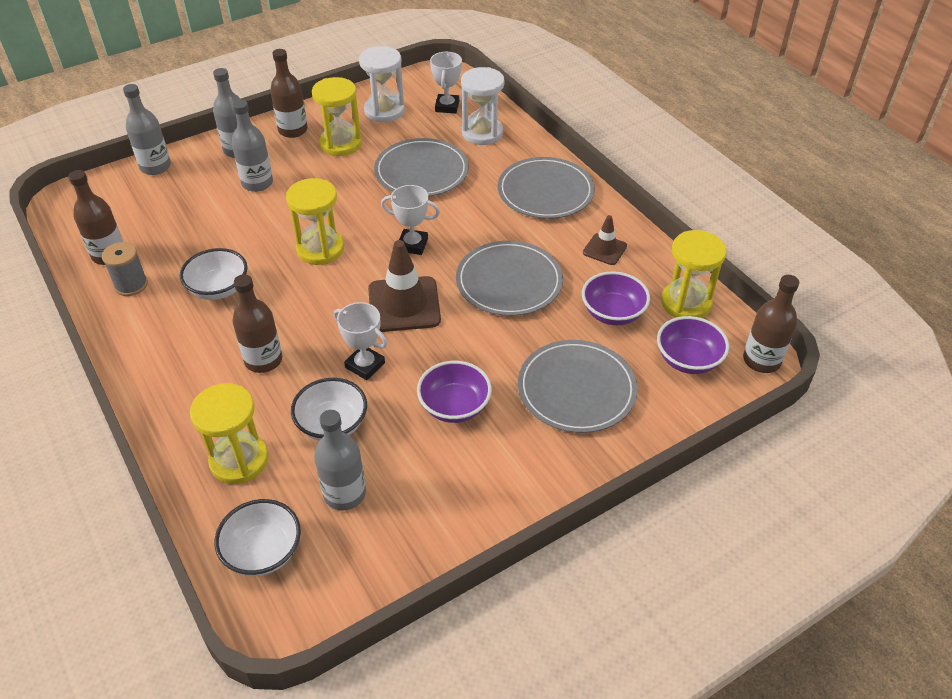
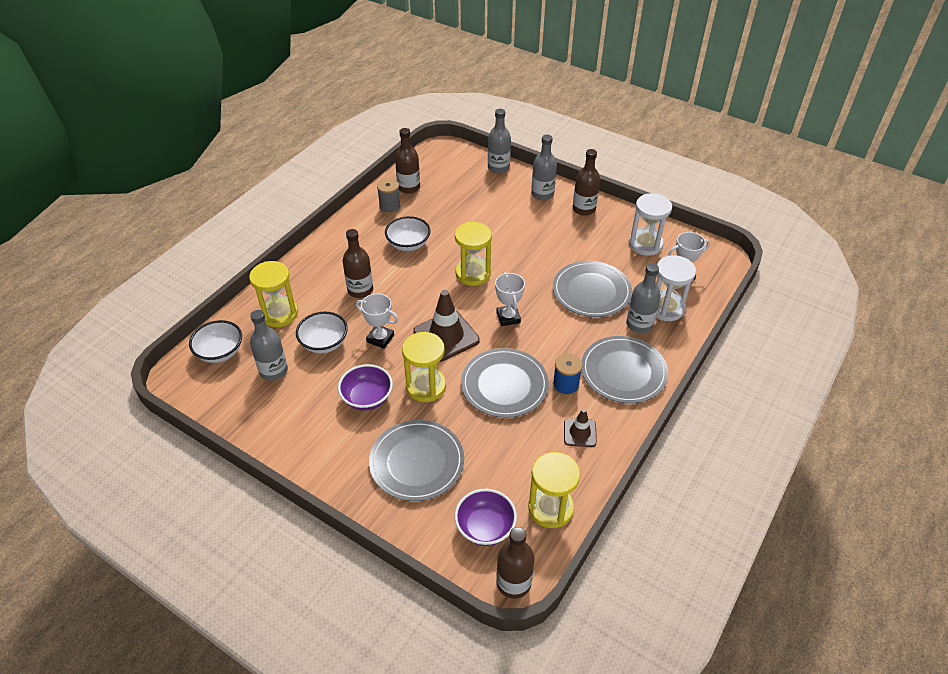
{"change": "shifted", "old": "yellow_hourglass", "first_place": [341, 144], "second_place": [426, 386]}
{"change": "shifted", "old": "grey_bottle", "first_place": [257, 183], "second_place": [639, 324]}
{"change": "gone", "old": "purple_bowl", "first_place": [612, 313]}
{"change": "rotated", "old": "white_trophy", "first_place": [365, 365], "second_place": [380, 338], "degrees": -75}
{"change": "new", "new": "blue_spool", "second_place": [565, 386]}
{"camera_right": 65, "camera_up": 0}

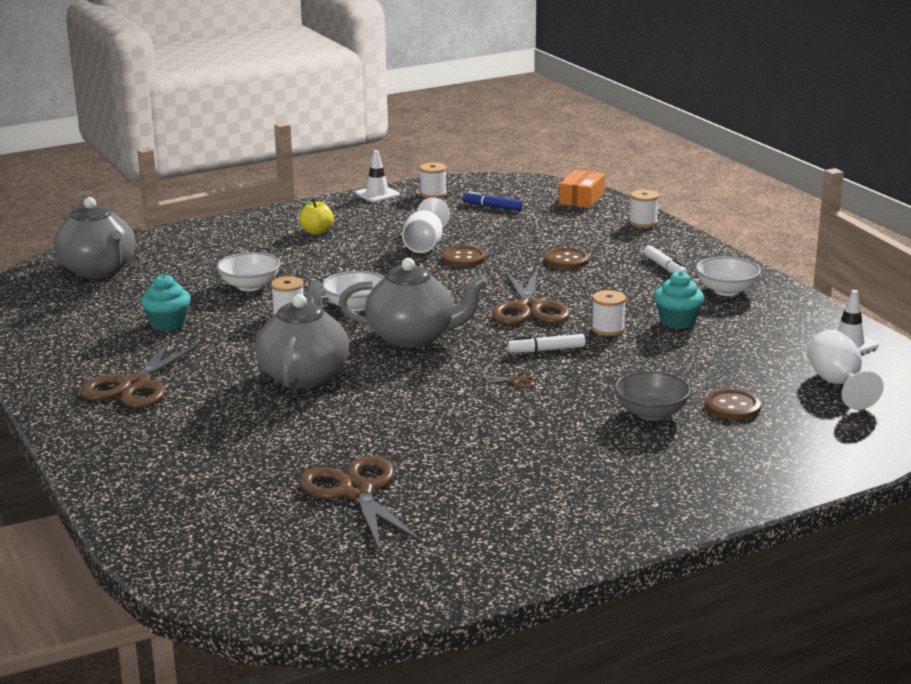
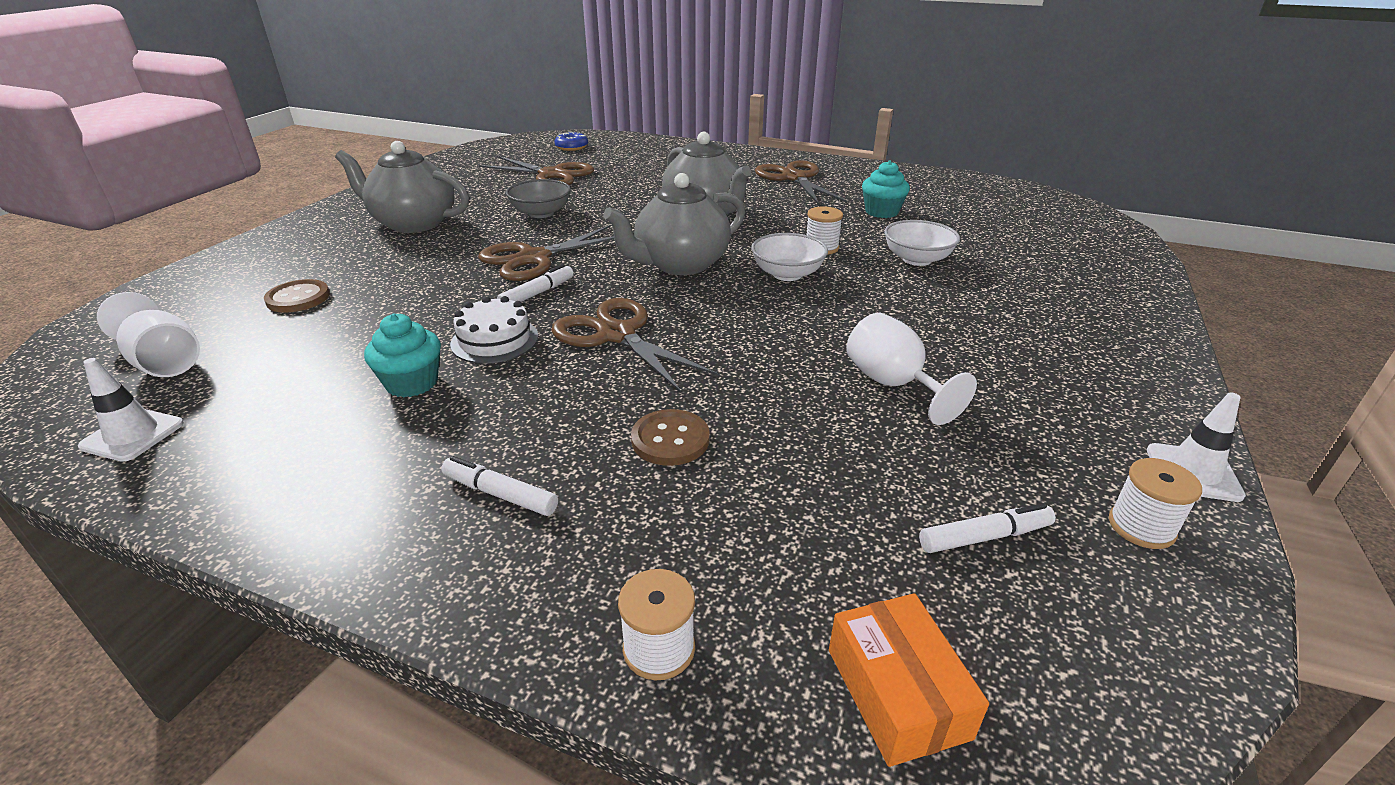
{"change": "repainted", "old": "blue_marker", "new": "white_marker", "first_place": [492, 207], "second_place": [984, 537]}
{"change": "shifted", "old": "grey_teapot", "first_place": [99, 270], "second_place": [413, 223]}
{"change": "gone", "old": "yellow_apple", "first_place": [317, 232]}
{"change": "gone", "old": "brown_button", "first_place": [463, 258]}
{"change": "gone", "old": "white_bowl", "first_place": [726, 291]}
{"change": "swapped", "old": "white_spool", "new": "white_cake", "first_place": [608, 329], "second_place": [494, 340]}
{"change": "scaled", "old": "brown_scissors", "first_place": [515, 380], "second_place": [533, 258], "factor": 2.46}
{"change": "shifted", "old": "grey_bowl", "first_place": [651, 413], "second_place": [541, 213]}
{"change": "new", "new": "blue_donut", "second_place": [572, 147]}
{"camera_right": 140, "camera_up": 10}

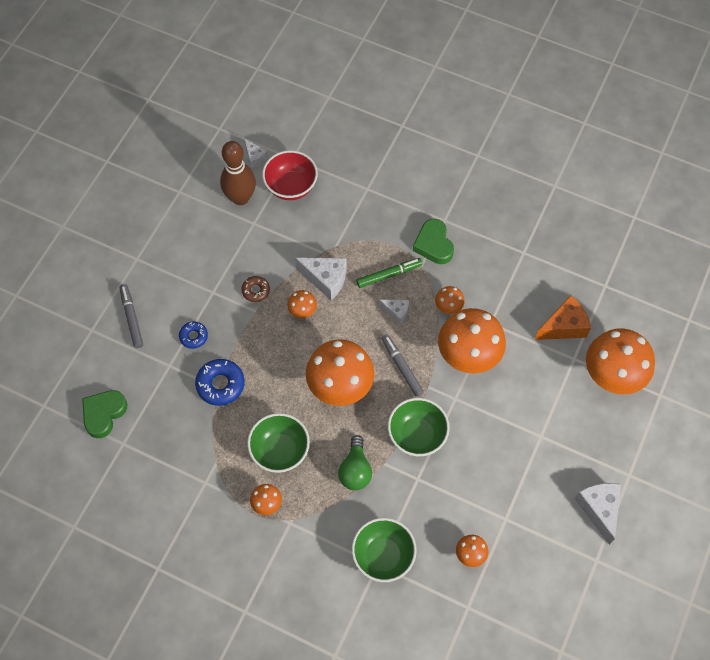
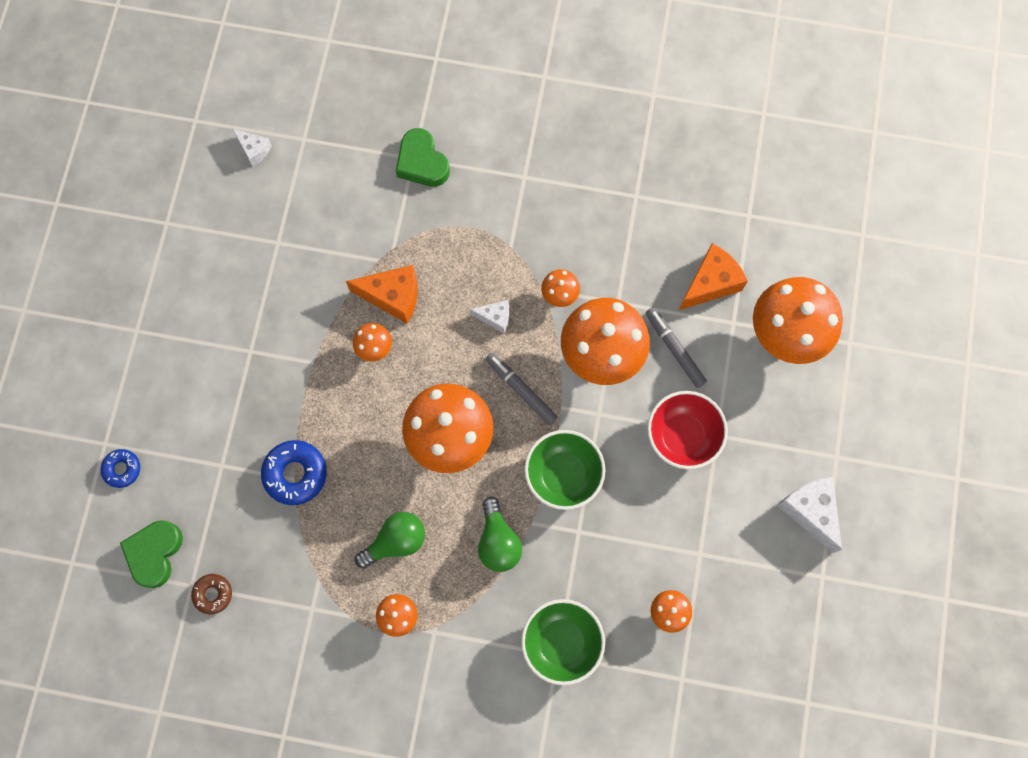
{"change": "gone", "old": "brown_bowling_pin", "first_place": [240, 198]}
{"change": "shifted", "old": "red_bowl", "first_place": [291, 186], "second_place": [682, 436]}
{"change": "shifted", "old": "green_heart", "first_place": [433, 244], "second_place": [422, 162]}
{"change": "repainted", "old": "white_cheese", "new": "orange_cheese", "first_place": [326, 279], "second_place": [393, 297]}
{"change": "gone", "old": "green_marker", "first_place": [389, 275]}
{"change": "shifted", "old": "brown_donut", "first_place": [256, 291], "second_place": [213, 594]}
{"change": "shifted", "old": "grey_marker", "first_place": [131, 318], "second_place": [674, 349]}
{"change": "shifted", "old": "blue_donut", "first_place": [193, 336], "second_place": [122, 469]}
{"change": "swapped", "old": "green_bowl", "new": "green_light_bulb", "first_place": [280, 451], "second_place": [396, 541]}
{"camera_right": -15, "camera_up": 10}

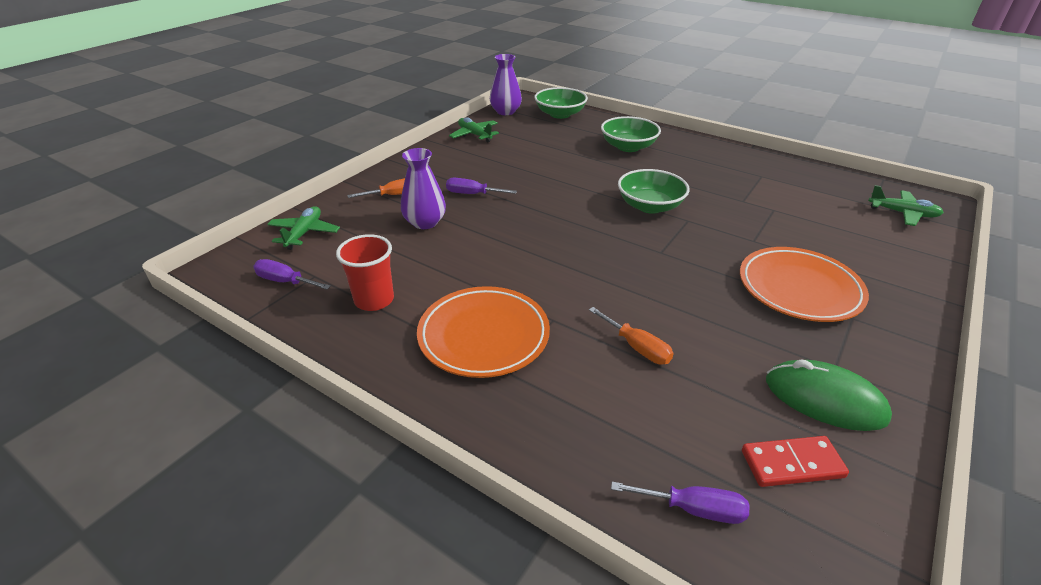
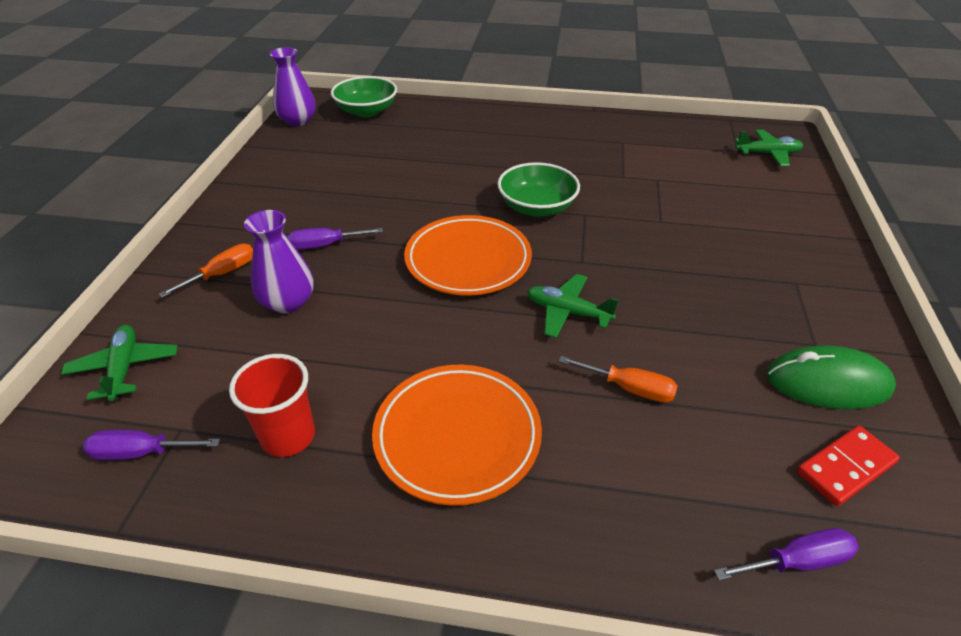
{"change": "gone", "old": "green_bowl", "first_place": [628, 147]}
{"change": "shifted", "old": "green_plane", "first_place": [474, 135], "second_place": [567, 312]}
{"change": "shifted", "old": "orange_plate", "first_place": [799, 289], "second_place": [468, 260]}
{"camera_right": -25, "camera_up": 5}

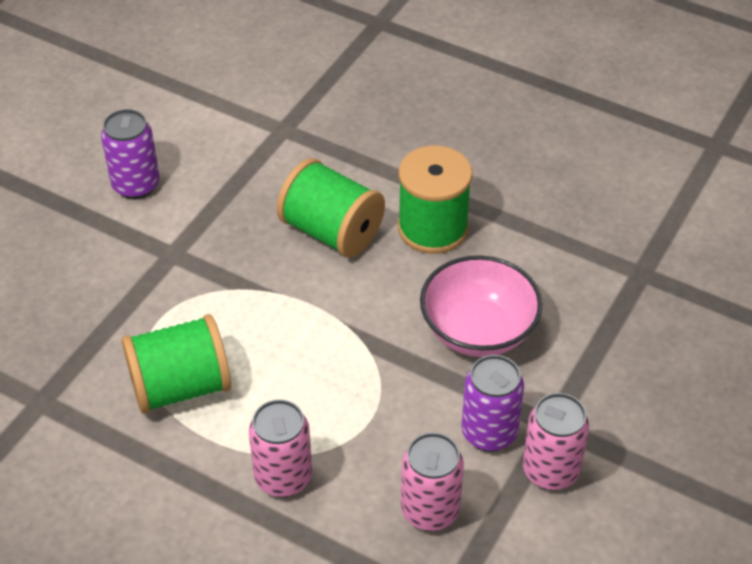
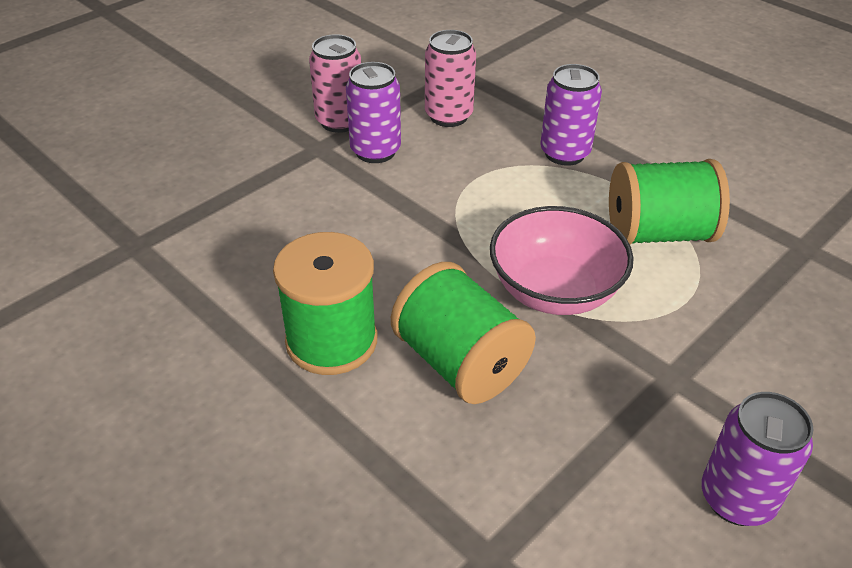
{"change": "shifted", "old": "pink_bowl", "first_place": [478, 331], "second_place": [554, 291]}
{"change": "repainted", "old": "pink_can", "new": "purple_can", "first_place": [283, 478], "second_place": [564, 153]}
{"camera_right": -165, "camera_up": -5}

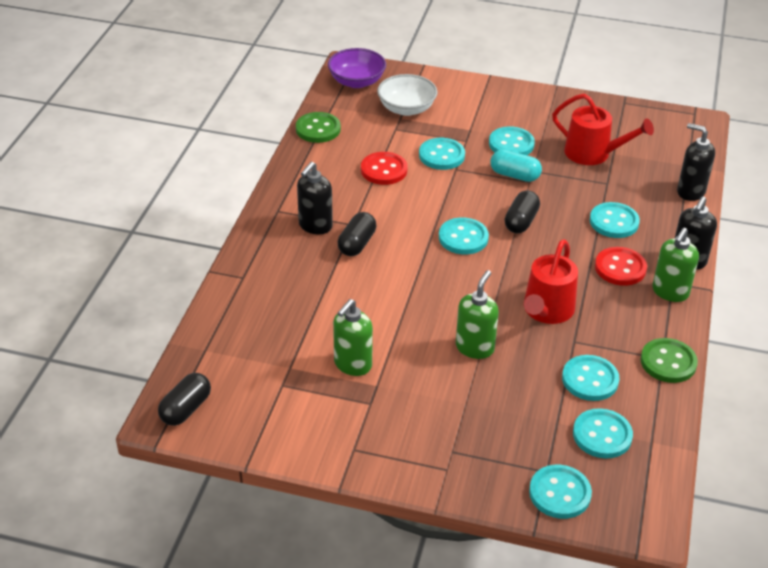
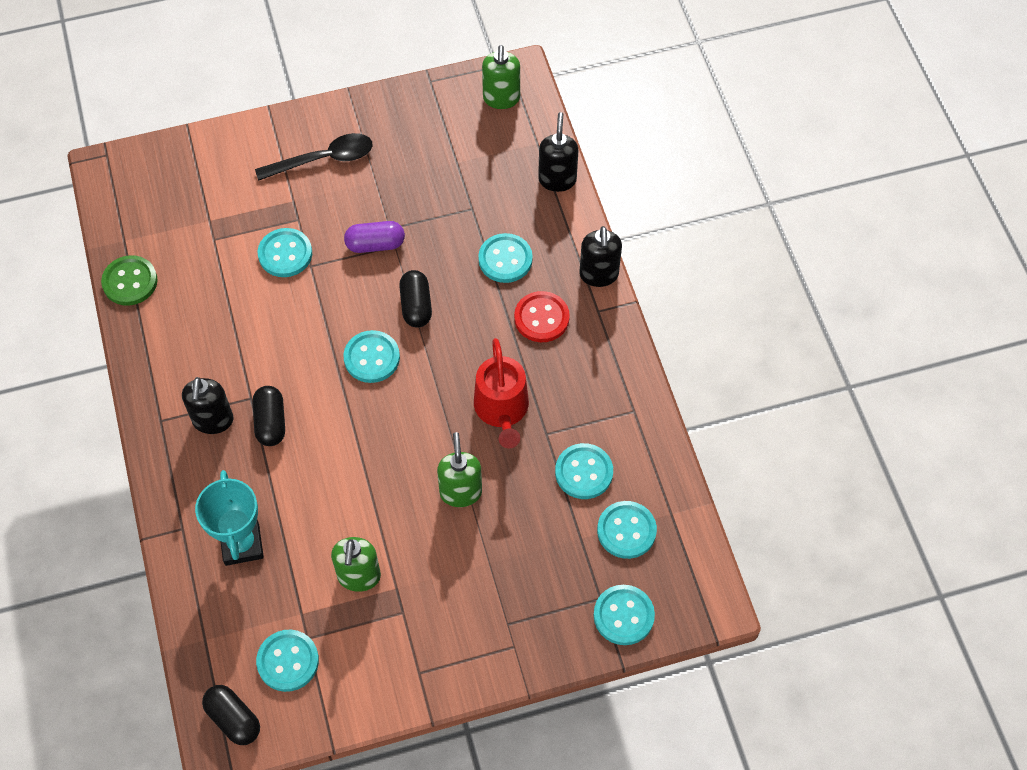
{"change": "gone", "old": "purple_bowl", "first_place": [356, 81]}
{"change": "gone", "old": "white_bowl", "first_place": [406, 109]}
{"change": "gone", "old": "red_watering_can", "first_place": [593, 153]}
{"change": "rotated", "old": "black_soap_dispenser", "first_place": [690, 191], "second_place": [557, 179], "degrees": 90}
{"change": "shifted", "old": "turquoise_button", "first_place": [511, 144], "second_place": [288, 661]}
{"change": "repainted", "old": "turquoise_capsule", "new": "purple_capsule", "first_place": [514, 175], "second_place": [375, 244]}
{"change": "gone", "old": "red_button", "first_place": [384, 170]}
{"change": "shifted", "old": "green_soap_dispenser", "first_place": [670, 292], "second_place": [501, 99]}
{"change": "gone", "old": "green_button", "first_place": [668, 362]}
{"change": "rotated", "old": "black_capsule", "first_place": [186, 409], "second_place": [233, 719], "degrees": -45}
{"change": "new", "new": "black_spoon", "second_place": [323, 159]}
{"change": "new", "new": "turquoise_trophy", "second_place": [242, 544]}
{"camera_right": -30, "camera_up": 20}

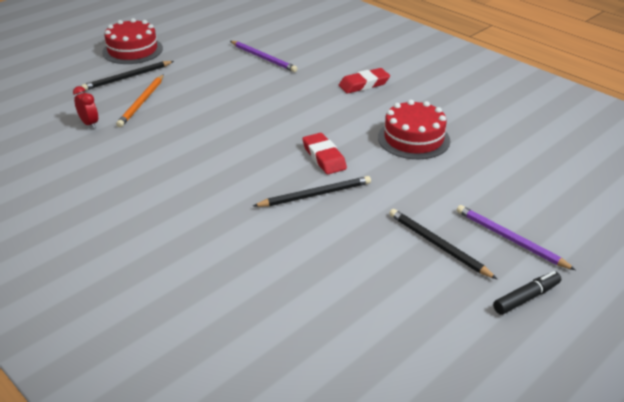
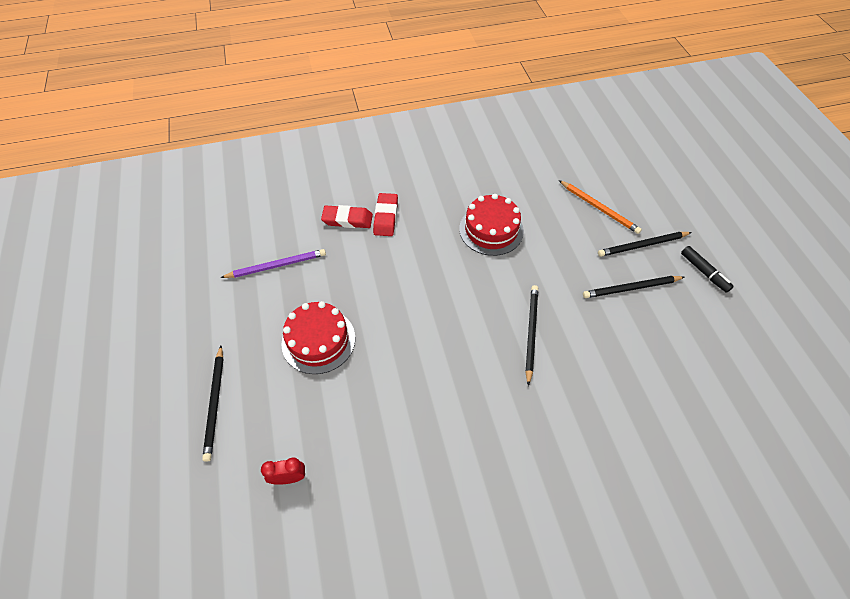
{"change": "shifted", "old": "red_cake", "first_place": [132, 50], "second_place": [318, 340]}
{"change": "shifted", "old": "orange_pencil", "first_place": [142, 102], "second_place": [599, 208]}
{"change": "shifted", "old": "red_eraser", "first_place": [324, 157], "second_place": [347, 219]}
{"change": "repainted", "old": "purple_pencil", "new": "black_pencil", "first_place": [510, 239], "second_place": [642, 245]}
{"change": "rotated", "old": "black_marker", "first_place": [526, 298], "second_place": [704, 272], "degrees": 150}
{"camera_right": -60, "camera_up": 20}

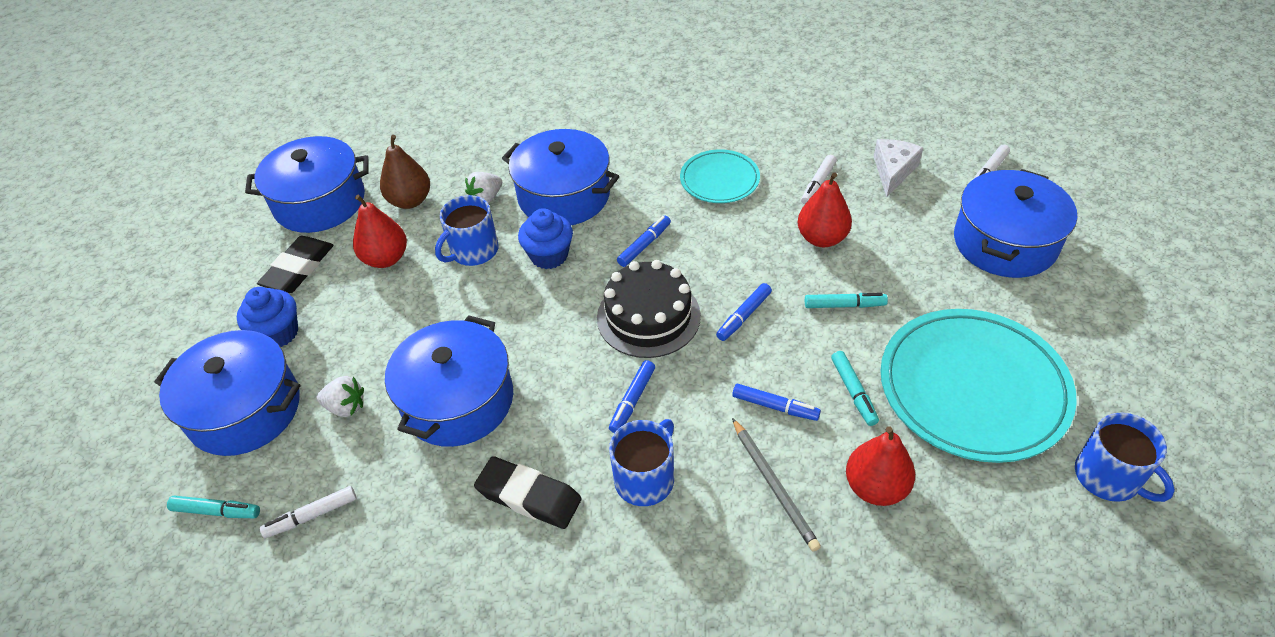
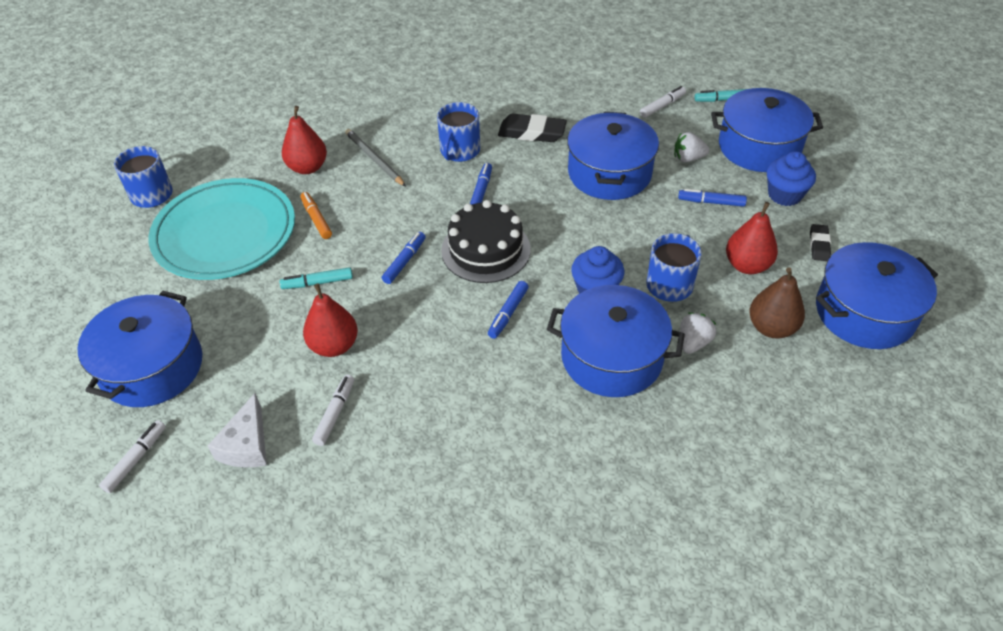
{"change": "gone", "old": "turquoise_plate", "first_place": [719, 180]}
{"change": "scaled", "old": "black_eraser", "first_place": [298, 269], "second_place": [819, 245], "factor": 0.58}
{"change": "repainted", "old": "turquoise_marker", "new": "orange_marker", "first_place": [853, 392], "second_place": [316, 219]}
{"change": "shifted", "old": "blue_marker", "first_place": [775, 406], "second_place": [711, 202]}
{"camera_right": 165, "camera_up": 0}

